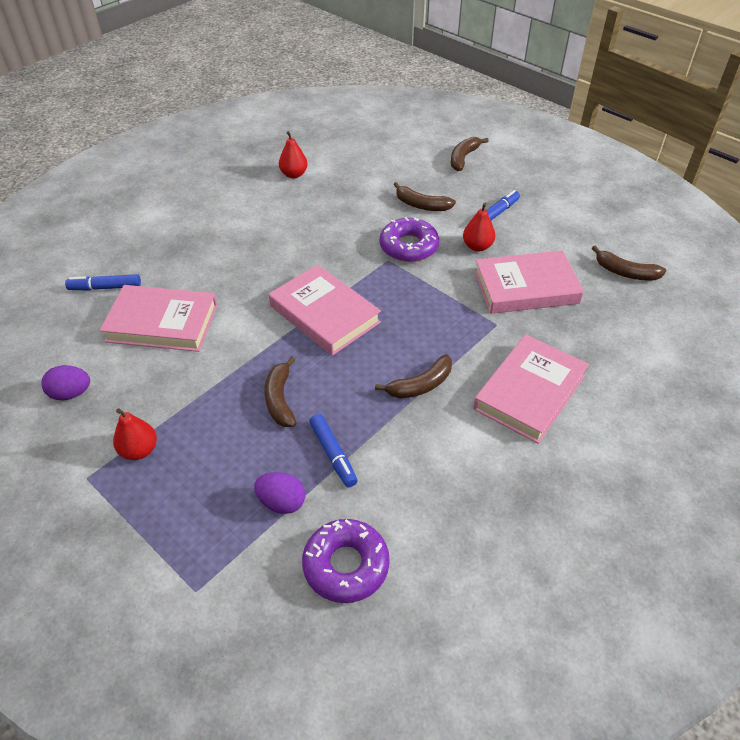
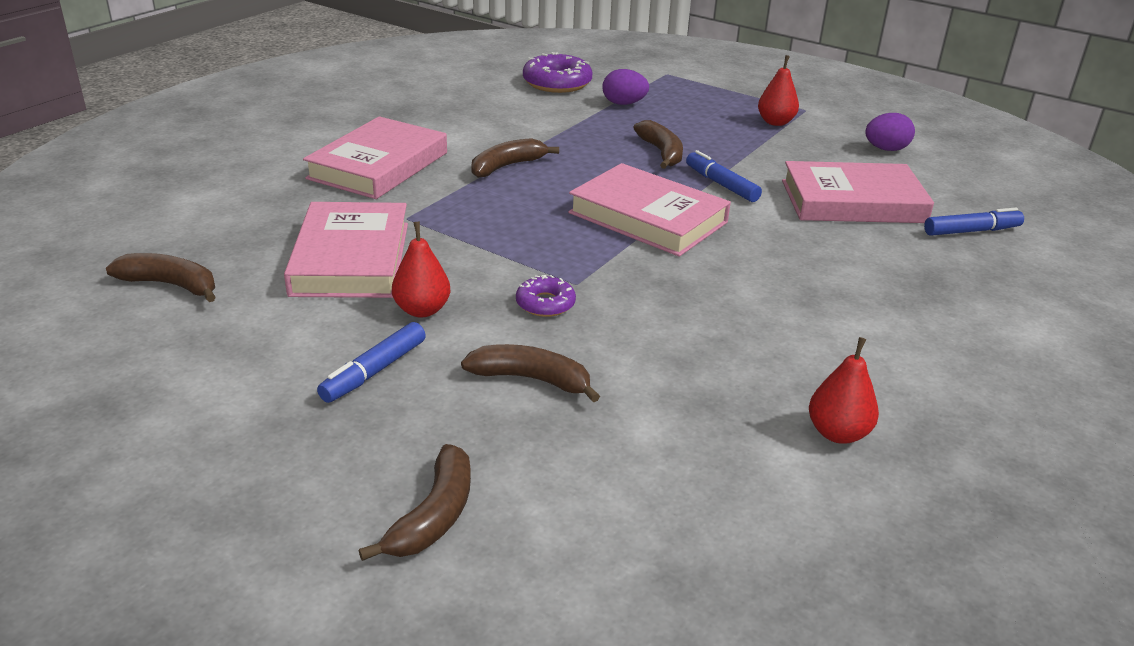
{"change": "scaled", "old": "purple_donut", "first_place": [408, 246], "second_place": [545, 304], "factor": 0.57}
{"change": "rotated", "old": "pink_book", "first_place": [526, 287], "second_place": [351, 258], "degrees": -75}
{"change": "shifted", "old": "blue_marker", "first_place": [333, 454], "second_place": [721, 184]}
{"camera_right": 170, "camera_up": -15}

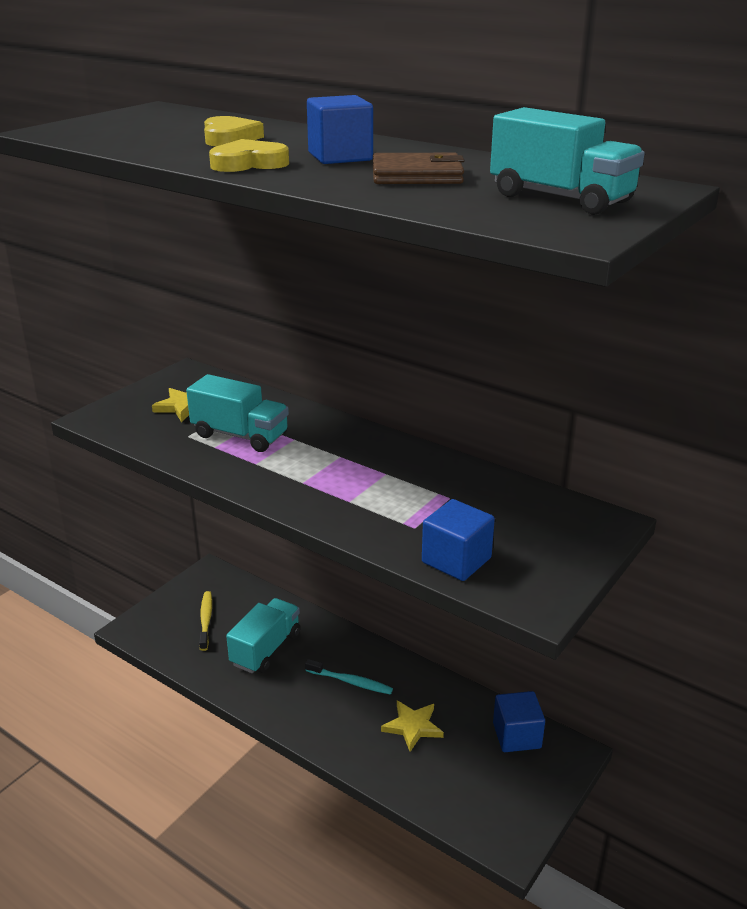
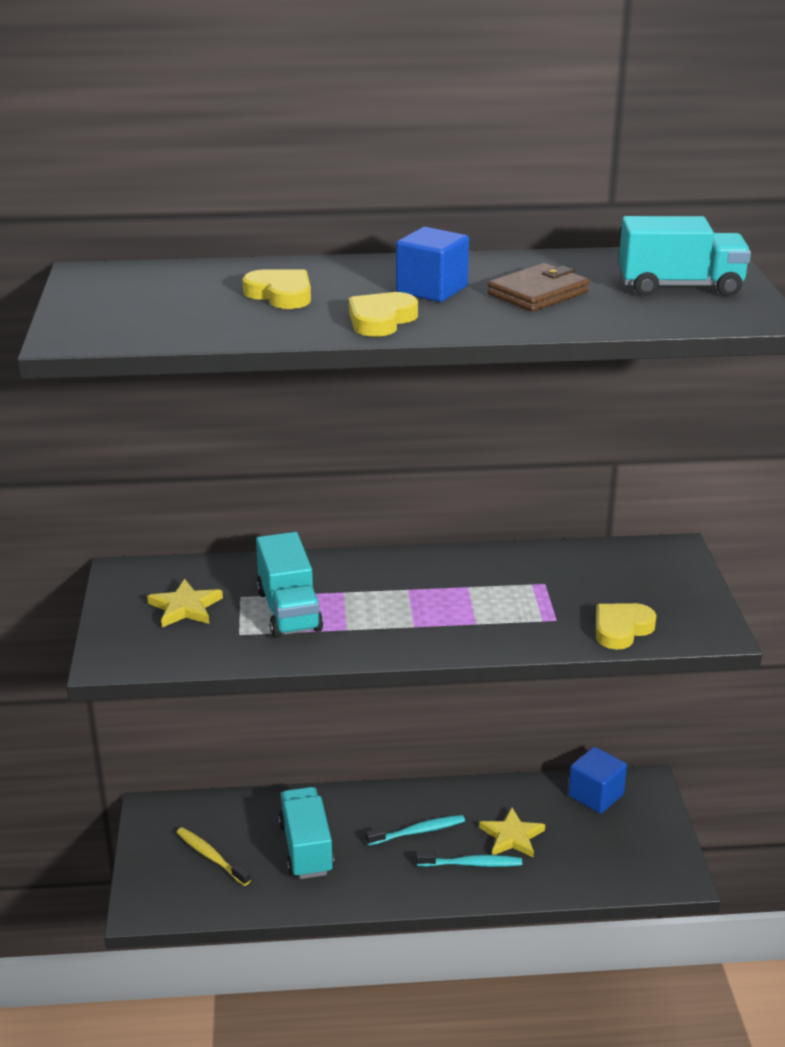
{"change": "rotated", "old": "turquoise_truck", "first_place": [240, 435], "second_place": [289, 611], "degrees": 90}
{"change": "swapped", "old": "blue_cube", "new": "yellow_heart", "first_place": [456, 560], "second_place": [621, 629]}
{"change": "new", "new": "turquoise_toothbrush", "second_place": [471, 864]}
{"camera_right": -40, "camera_up": 0}

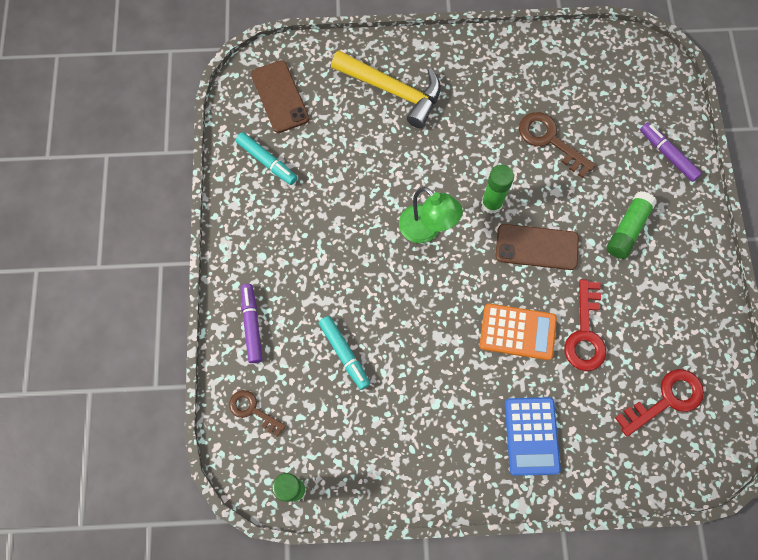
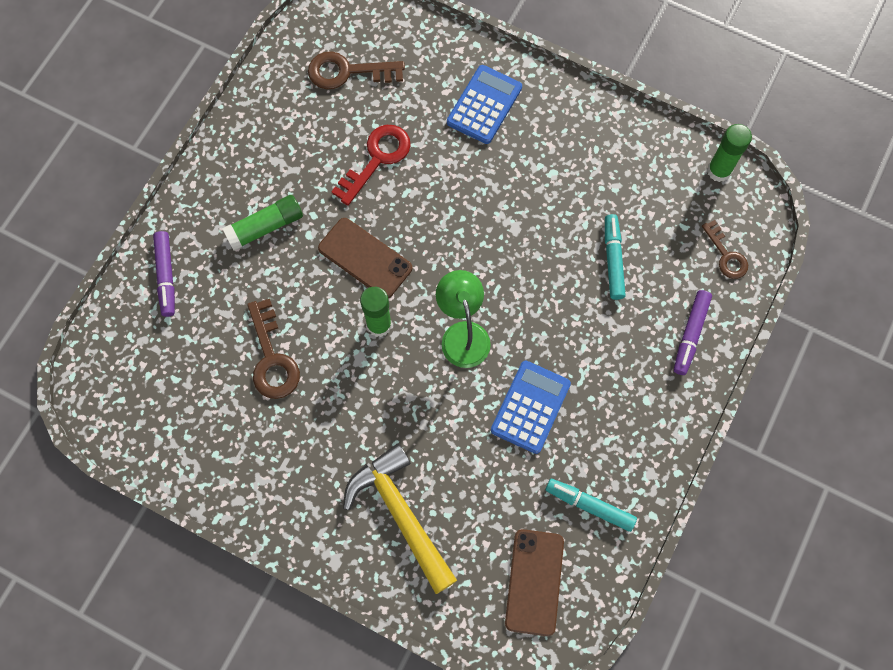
{"change": "rotated", "old": "turquoise_marker", "first_place": [267, 161], "second_place": [590, 506], "degrees": -45}
{"change": "gone", "old": "orange_calculator", "first_place": [517, 332]}
{"change": "repainted", "old": "red_key", "new": "brown_key", "first_place": [666, 400], "second_place": [347, 72]}
{"change": "new", "new": "blue_calculator", "second_place": [530, 407]}
{"camera_right": -150, "camera_up": 0}

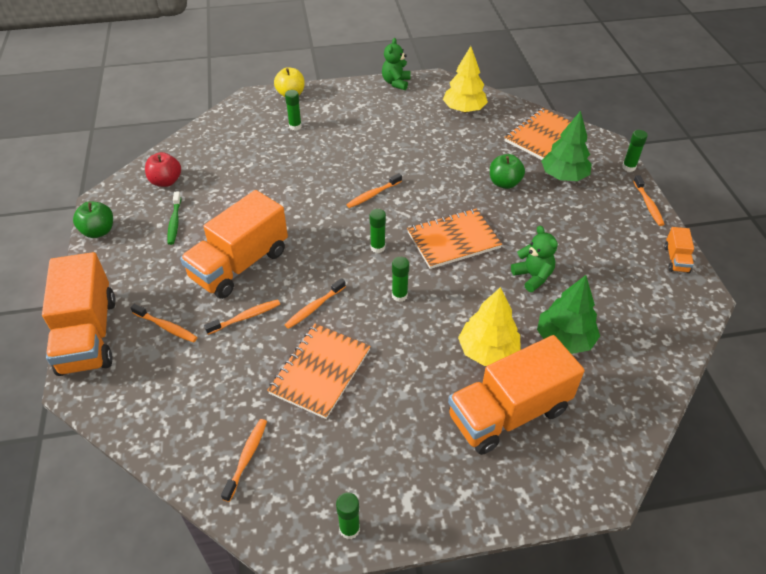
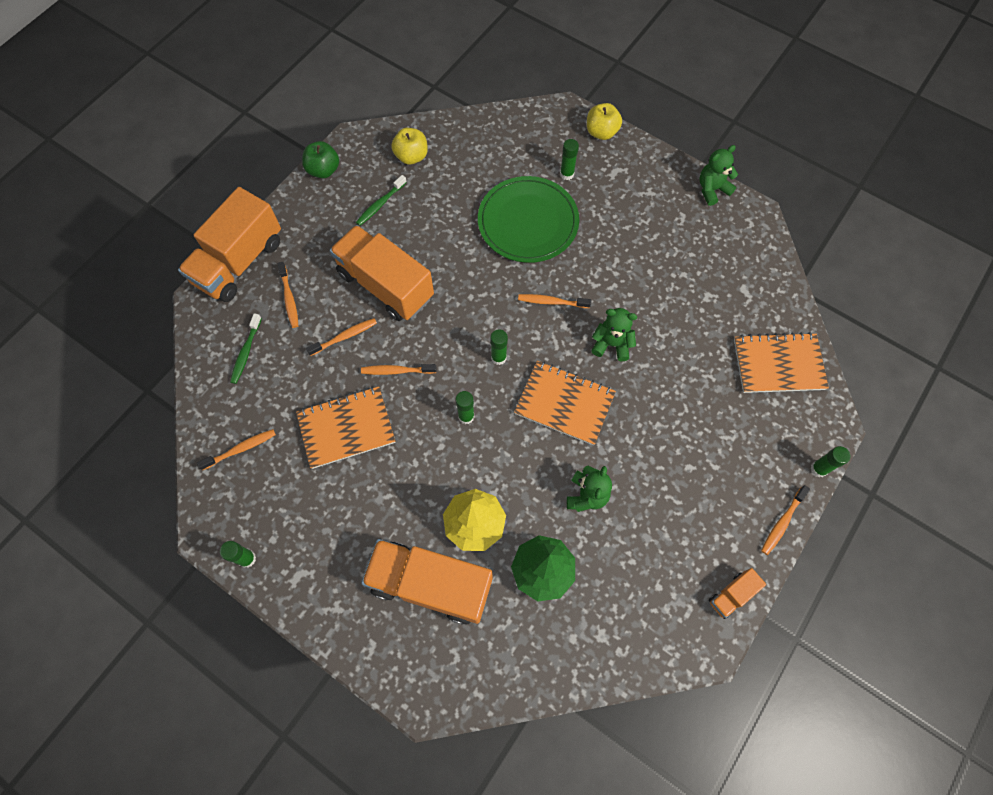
{"change": "gone", "old": "yellow_tree", "first_place": [464, 109]}
{"change": "gone", "old": "green_tree", "first_place": [563, 176]}
{"change": "repainted", "old": "red_apple", "new": "yellow_apple", "first_place": [166, 181], "second_place": [411, 156]}
{"change": "gone", "old": "green_apple", "first_place": [504, 183]}
{"change": "rotated", "old": "orange_truck", "first_place": [240, 265], "second_place": [386, 285], "degrees": 45}
{"change": "rotated", "old": "orange_toothbrush", "first_place": [245, 317], "second_place": [345, 337], "degrees": -45}
{"change": "new", "new": "green_plate", "second_place": [528, 222]}
{"change": "new", "new": "green_teddy_bear", "second_place": [611, 344]}
{"change": "new", "new": "green_toothbrush", "second_place": [246, 352]}
{"camera_right": 45, "camera_up": 20}

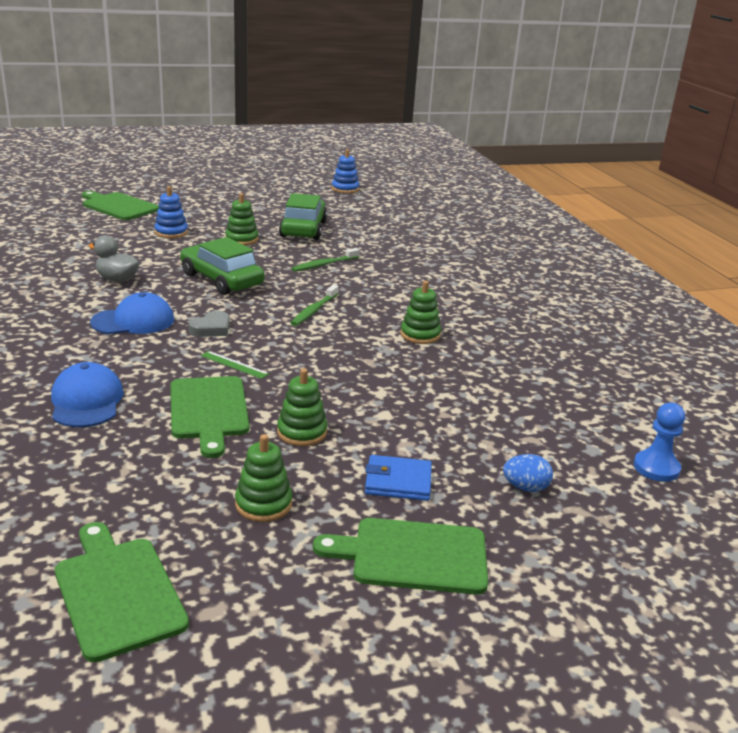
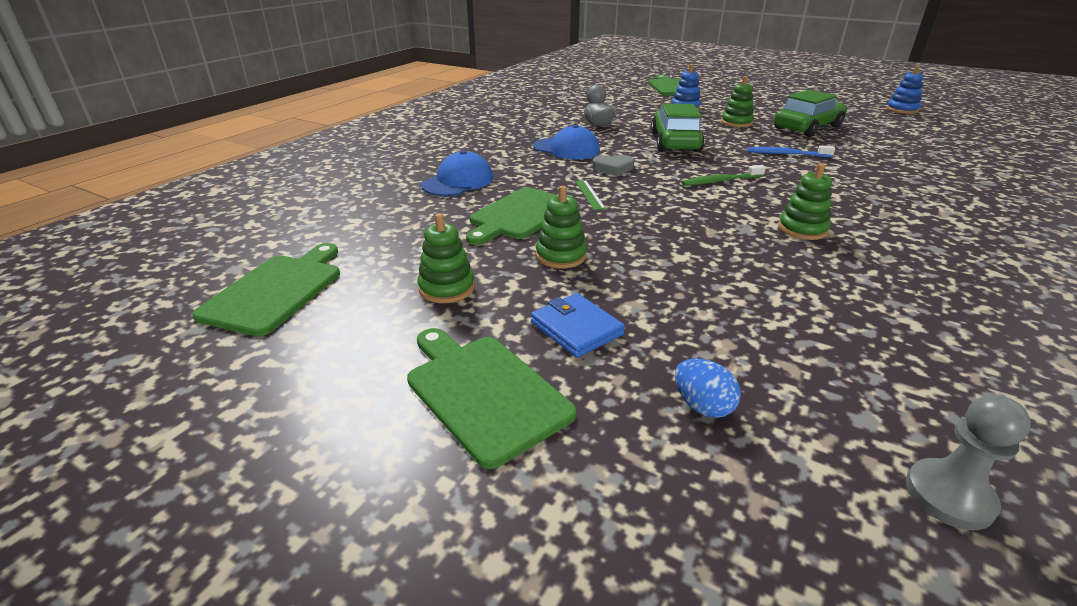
{"change": "repainted", "old": "green_toothbrush", "new": "blue_toothbrush", "first_place": [324, 264], "second_place": [786, 154]}
{"change": "repainted", "old": "blue_pawn", "new": "grey_pawn", "first_place": [656, 468], "second_place": [949, 496]}
{"camera_right": 50, "camera_up": 5}

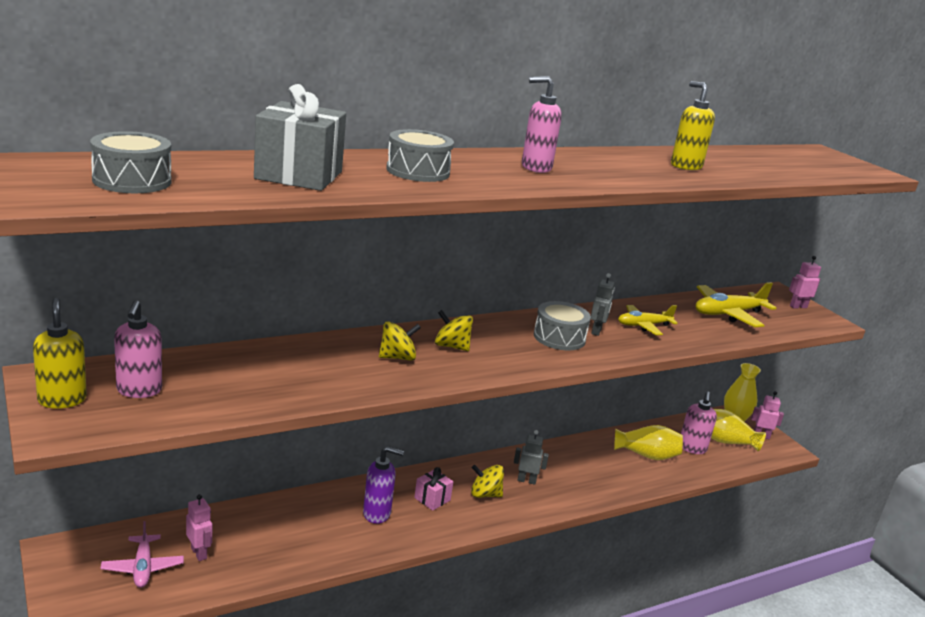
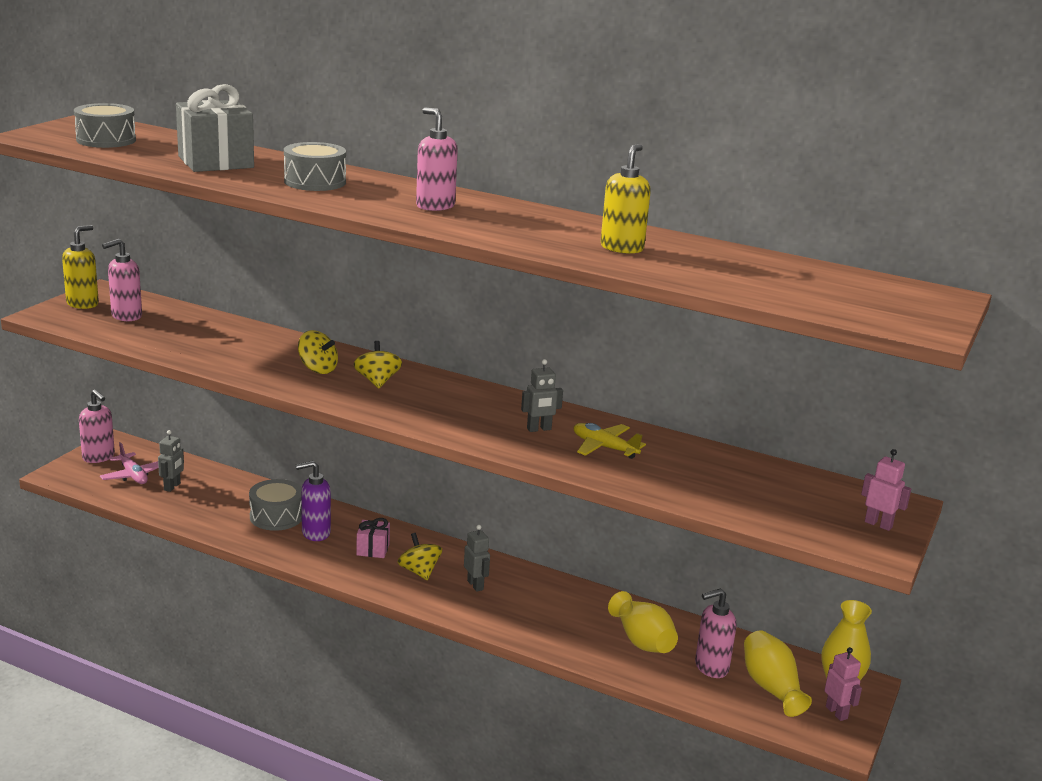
{"change": "gone", "old": "yellow_plane", "first_place": [728, 314]}
{"change": "shifted", "old": "grey_drum", "first_place": [559, 337], "second_place": [276, 516]}
{"change": "rotated", "old": "purple_soap_dispenser", "first_place": [377, 514], "second_place": [315, 533], "degrees": 105}
{"change": "repainted", "old": "pink_robot", "new": "grey_robot", "first_place": [199, 553], "second_place": [172, 487]}
{"change": "rotated", "old": "pink_plane", "first_place": [143, 567], "second_place": [133, 475], "degrees": -75}
{"change": "new", "new": "pink_soap_dispenser", "second_place": [99, 457]}
{"camera_right": 55, "camera_up": 0}

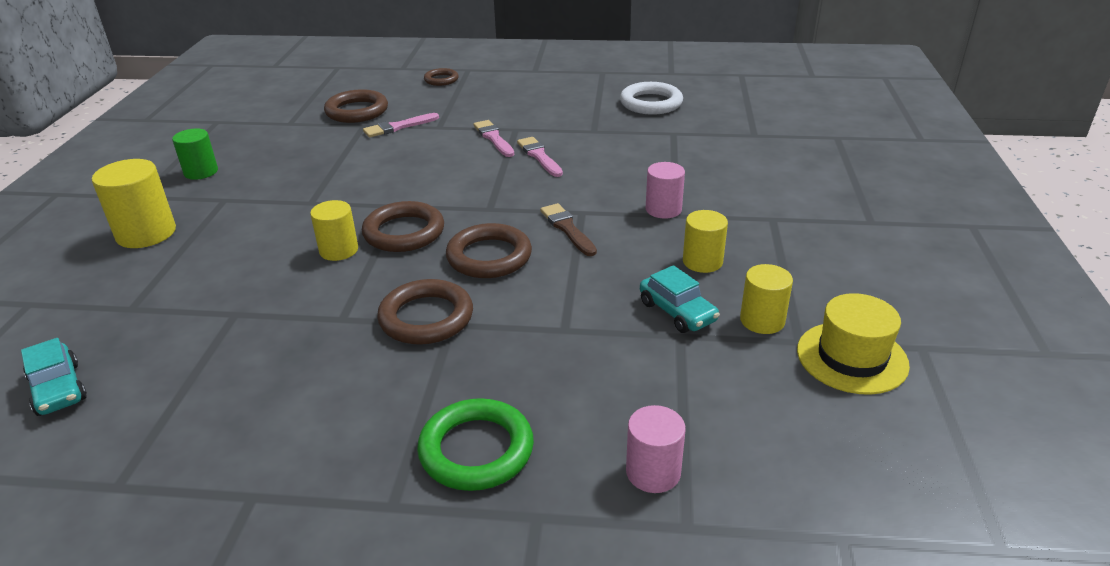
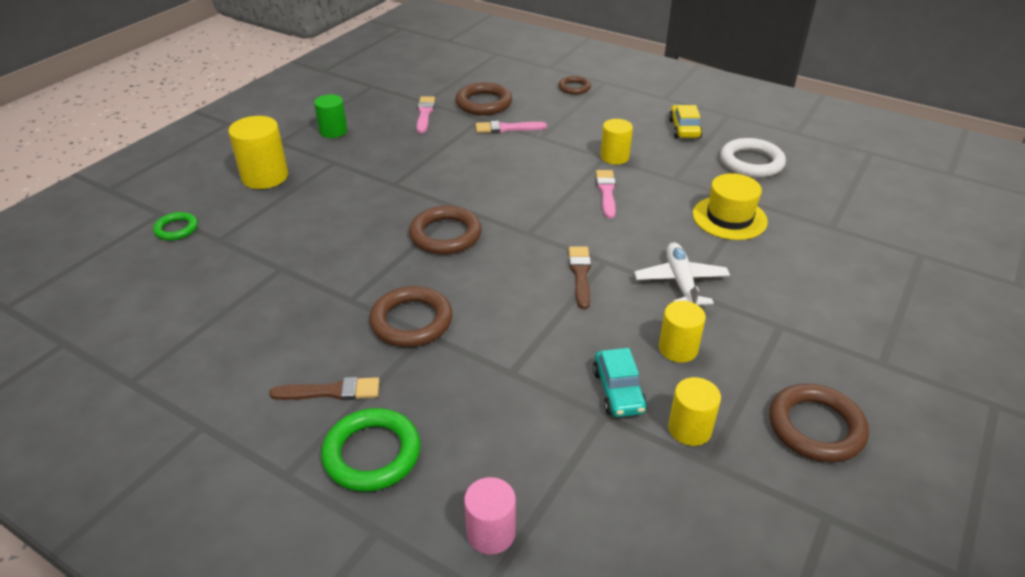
{"change": "shifted", "old": "pink_brush", "first_place": [493, 138], "second_place": [425, 113]}
{"change": "swapped", "old": "pink_cylinder", "new": "white_plane", "first_place": [663, 209], "second_place": [680, 282]}
{"change": "shifted", "old": "yellow_cylinder", "first_place": [339, 250], "second_place": [614, 157]}
{"change": "shifted", "old": "brown_ring", "first_place": [489, 256], "second_place": [816, 427]}
{"change": "shifted", "old": "yellow_hat", "first_place": [852, 357], "second_place": [729, 218]}
{"change": "gone", "old": "turquoise_car", "first_place": [58, 389]}
{"change": "new", "new": "yellow_car", "second_place": [684, 129]}
{"change": "new", "new": "green_ring", "second_place": [176, 229]}
{"change": "new", "new": "brown_brush", "second_place": [331, 391]}
{"camera_right": 25, "camera_up": 5}

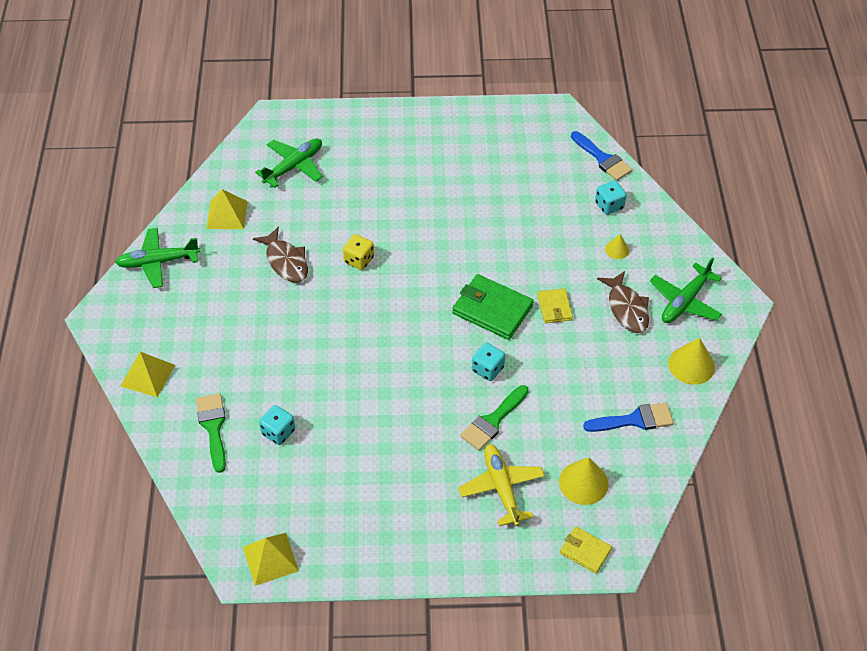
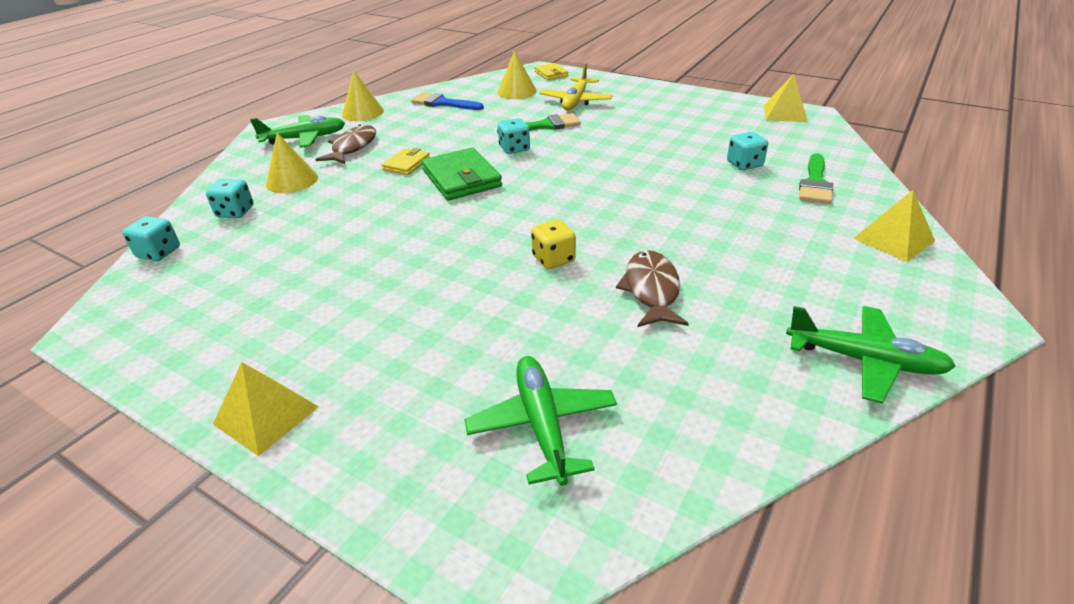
{"change": "swapped", "old": "blue_brush", "new": "turquoise_dice", "first_place": [603, 159], "second_place": [159, 253]}
{"change": "rotated", "old": "green_plane", "first_place": [294, 166], "second_place": [542, 424], "degrees": 90}
{"change": "shifted", "old": "yellow_pyramid", "first_place": [227, 214], "second_place": [266, 415]}
{"change": "scaled", "old": "yellow_cone", "first_place": [617, 250], "second_place": [292, 180], "factor": 1.79}
{"camera_right": -145, "camera_up": -15}

